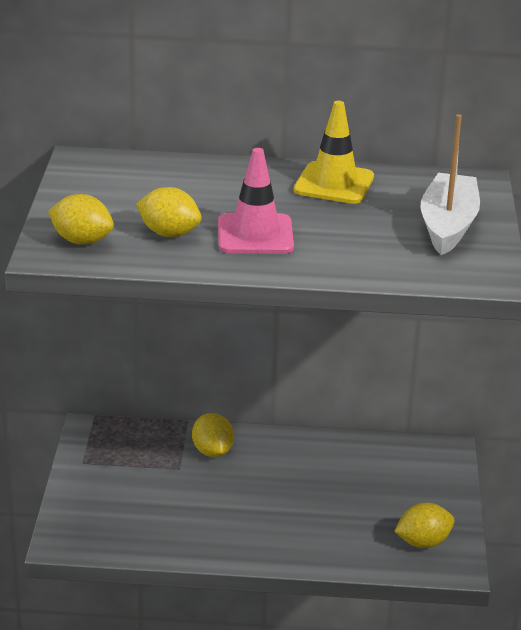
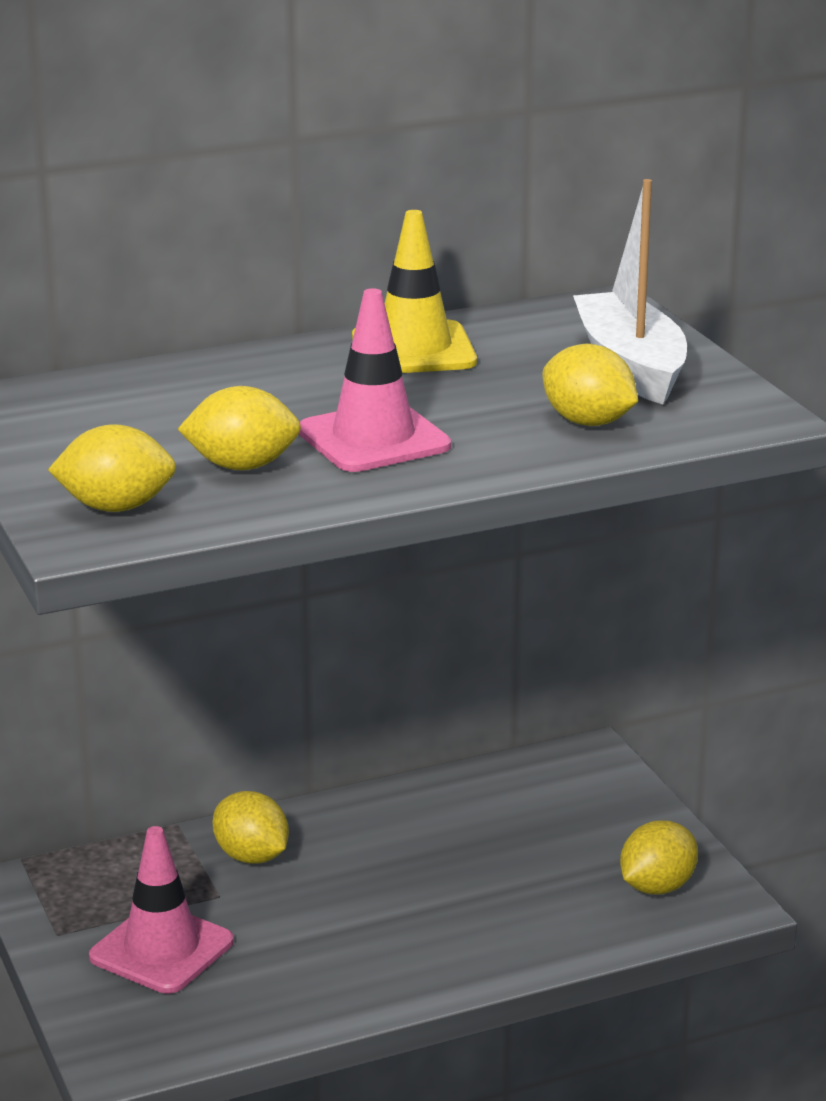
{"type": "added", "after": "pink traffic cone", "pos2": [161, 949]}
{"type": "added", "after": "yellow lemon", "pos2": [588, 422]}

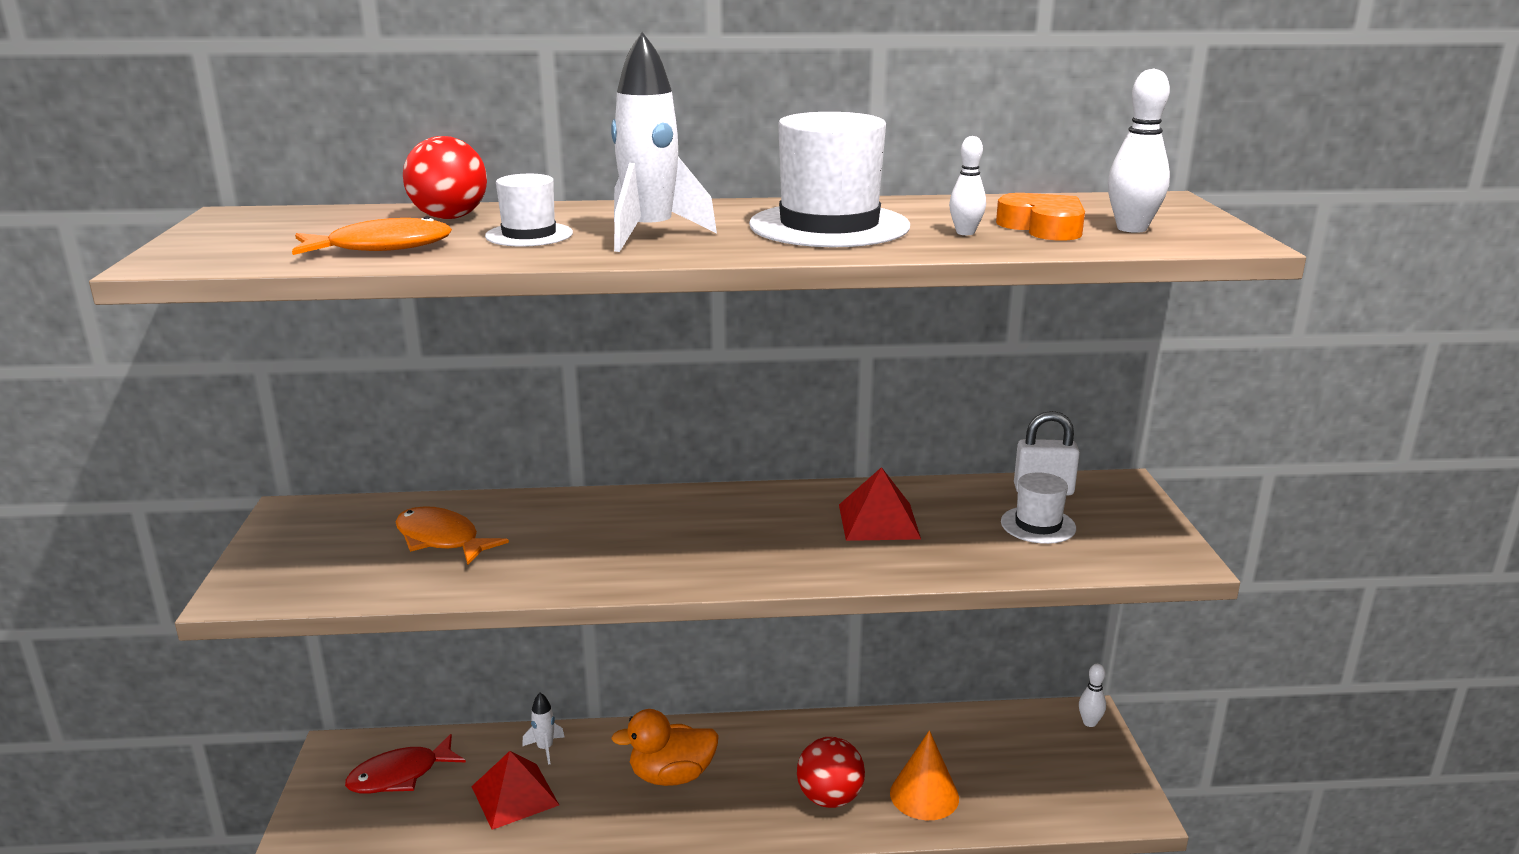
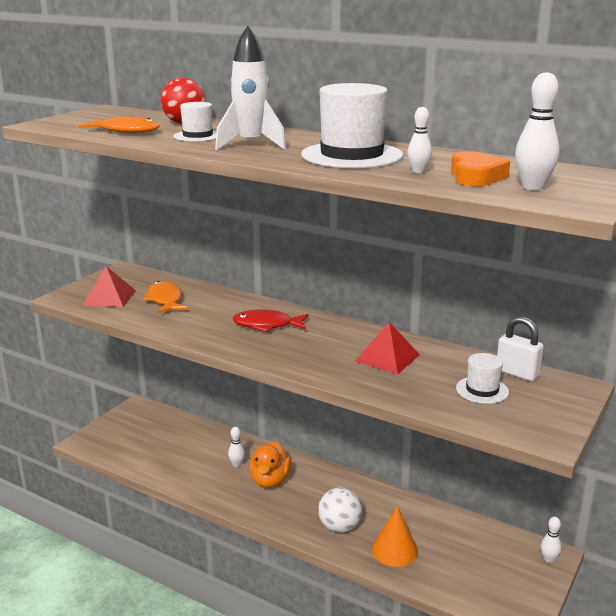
{"type": "moved", "before": "red pyramid", "pos1": [515, 795], "pos2": [109, 297]}
{"type": "added", "after": "white bowling pin", "pos2": [237, 464]}
{"type": "moved", "before": "red fish", "pos1": [400, 775], "pos2": [267, 325]}
{"type": "turned", "before": "orange duck", "pos1": [671, 776], "pos2": [270, 480], "turn": -105}
{"type": "recoloured", "before": "red ball", "after": "white ball", "pos1": [829, 798], "pos2": [339, 527]}
{"type": "removed", "before": "white rocket", "pos1": [545, 748]}

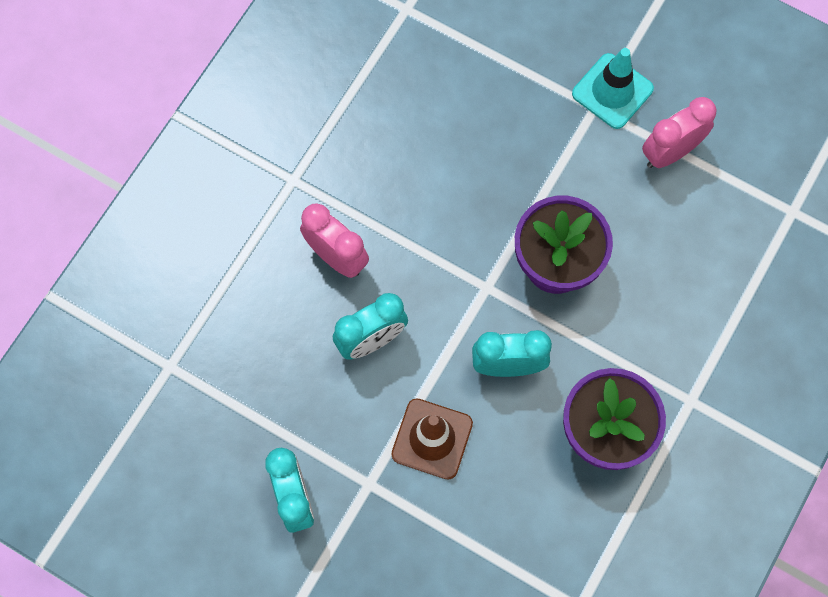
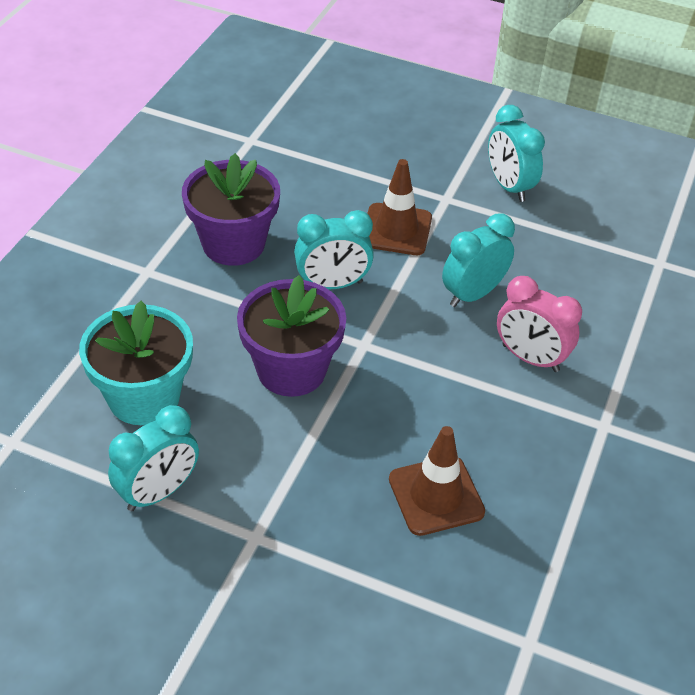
{"type": "added", "after": "turquoise flower pot", "pos2": [144, 397]}
{"type": "recoloured", "before": "pink clock", "after": "turquoise clock", "pos1": [670, 152], "pos2": [158, 492]}
{"type": "added", "after": "brown traffic cone", "pos2": [436, 495]}
{"type": "removed", "before": "turquoise traffic cone", "pos1": [612, 91]}

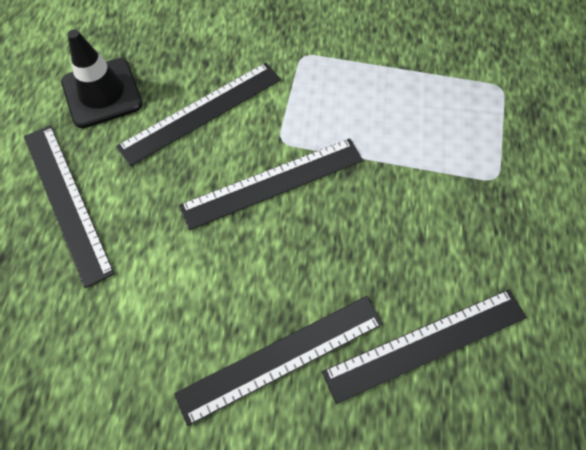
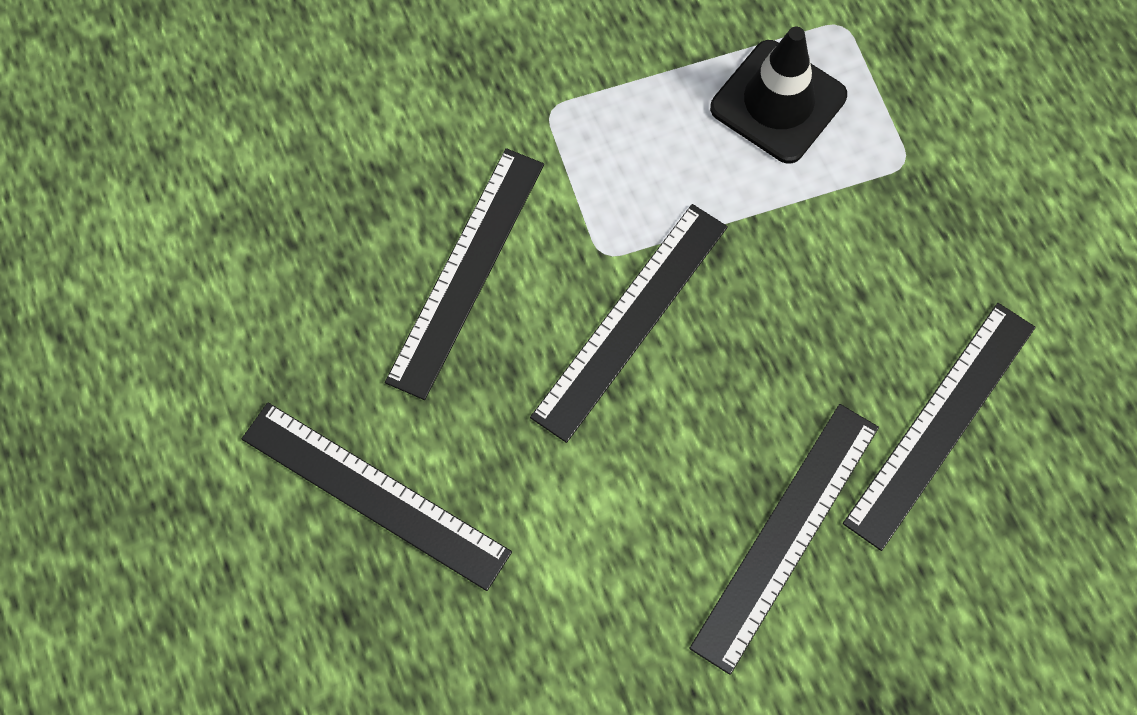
{"type": "moved", "before": "black traffic cone", "pos1": [102, 93], "pos2": [778, 102]}

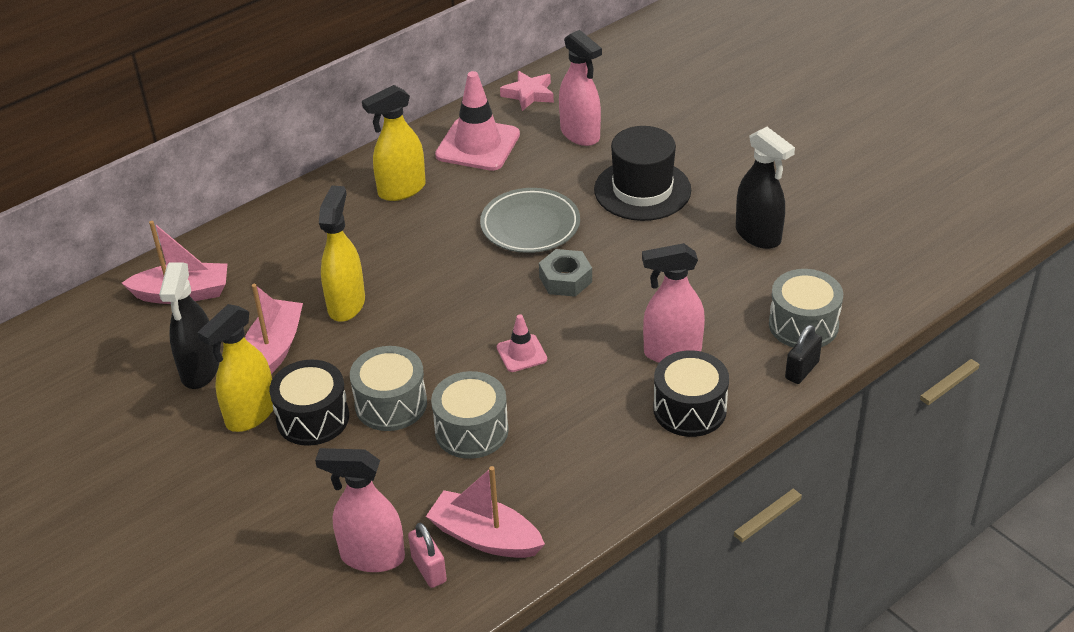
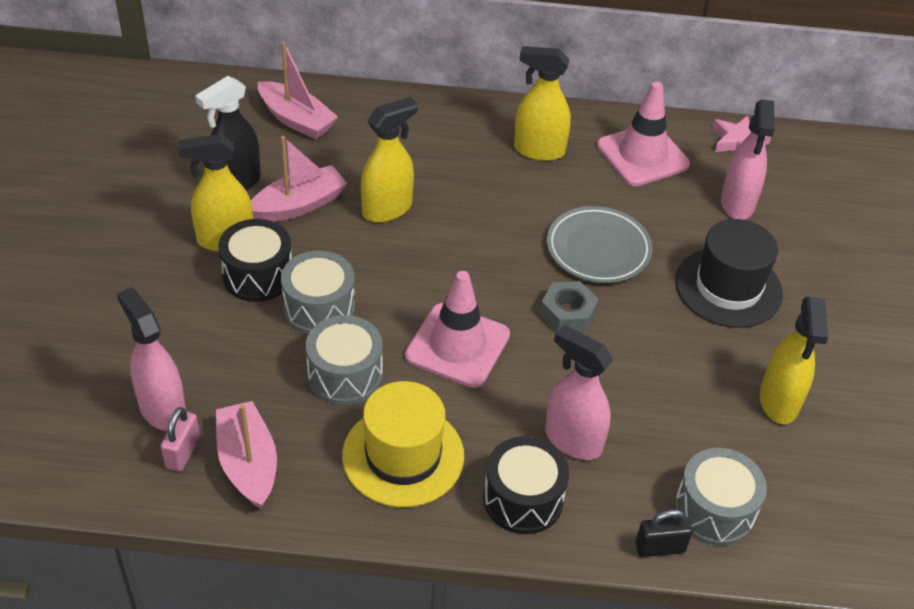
{"type": "added", "after": "yellow hat", "pos2": [403, 455]}
{"type": "resized", "before": "pink traffic cone", "pos1": [521, 353], "pos2": [457, 345], "scale": 1.94}
{"type": "recoloured", "before": "black spray bottle", "after": "yellow spray bottle", "pos1": [758, 235], "pos2": [778, 402]}

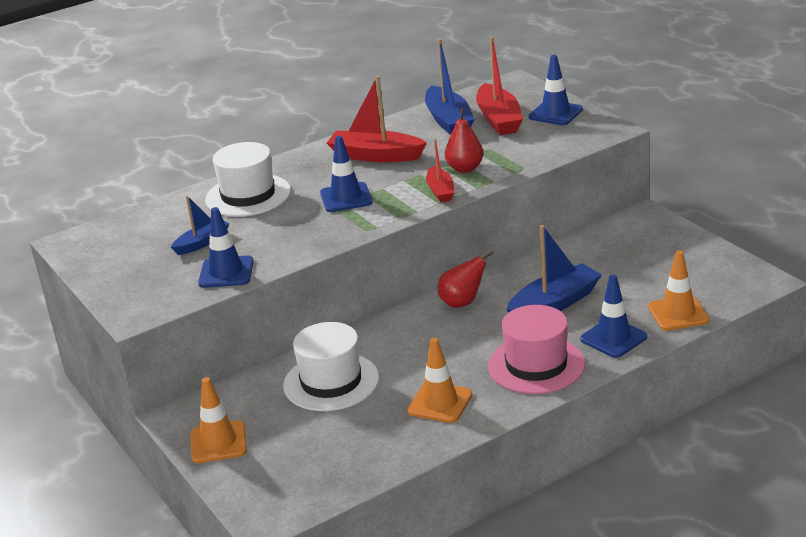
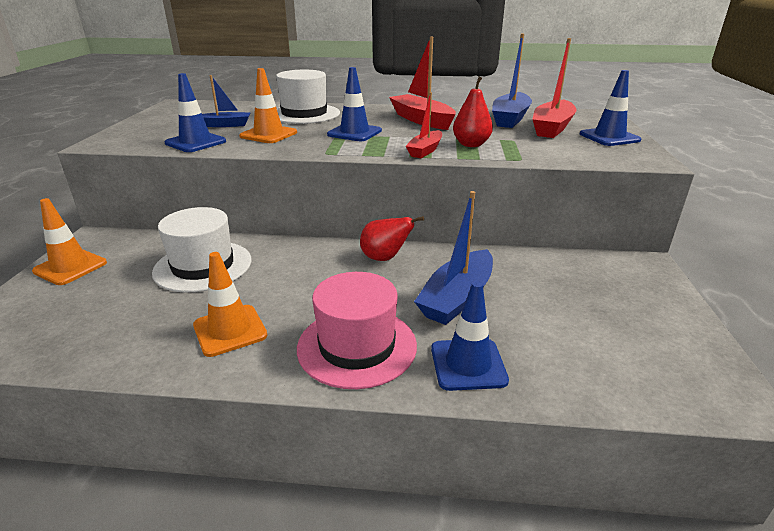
{"type": "moved", "before": "orange traffic cone", "pos1": [678, 313], "pos2": [268, 134]}
{"type": "turned", "before": "blue boat", "pos1": [554, 304], "pos2": [457, 298], "turn": 120}

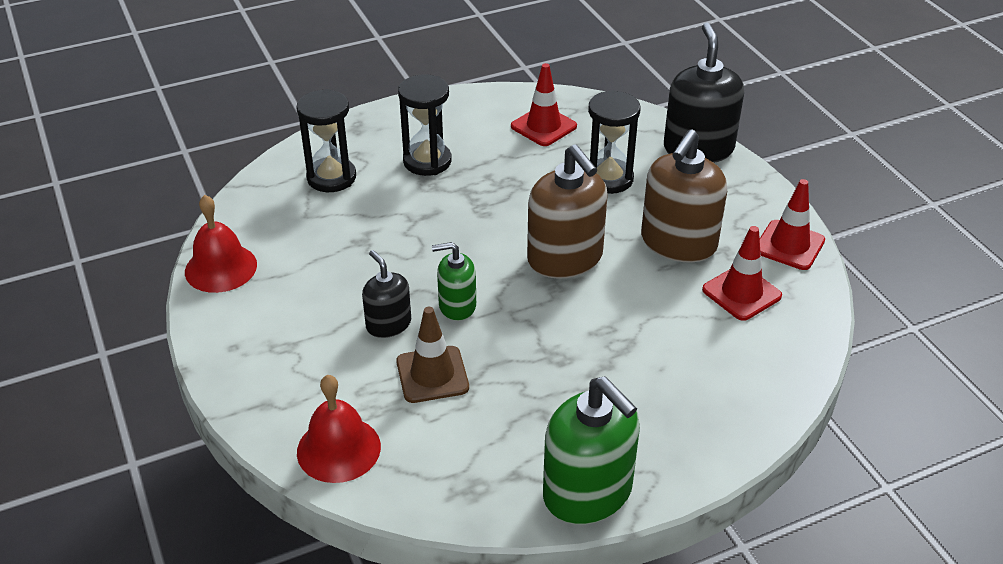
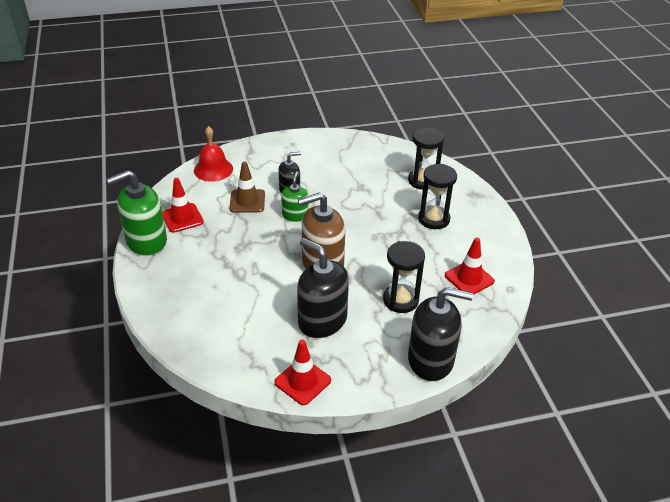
{"type": "moved", "before": "red traffic cone", "pos1": [741, 293], "pos2": [182, 218]}
{"type": "recoloured", "before": "brown soap dispenser", "after": "black soap dispenser", "pos1": [678, 243], "pos2": [322, 320]}
{"type": "removed", "before": "red bell", "pos1": [221, 268]}

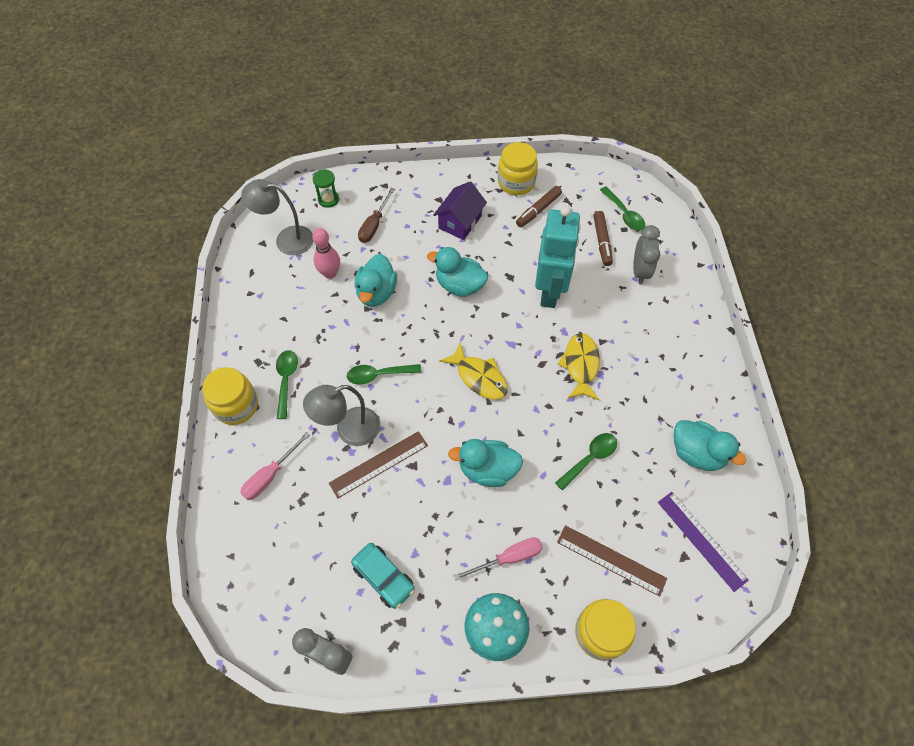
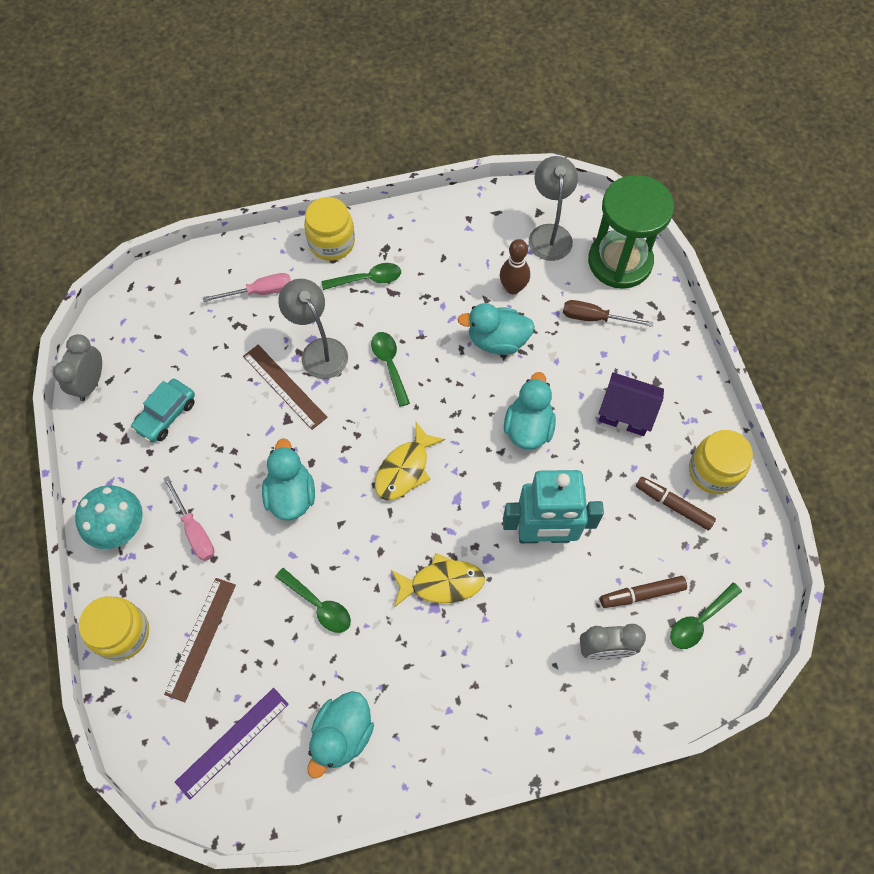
{"type": "turned", "before": "pink screwdriver", "pos1": [270, 475], "pos2": [260, 292], "turn": 135}
{"type": "recoloured", "before": "pink bowling pin", "after": "brown bowling pin", "pos1": [330, 273], "pos2": [513, 288]}
{"type": "resized", "before": "green hourglass", "pos1": [328, 199], "pos2": [620, 261], "scale": 2.47}

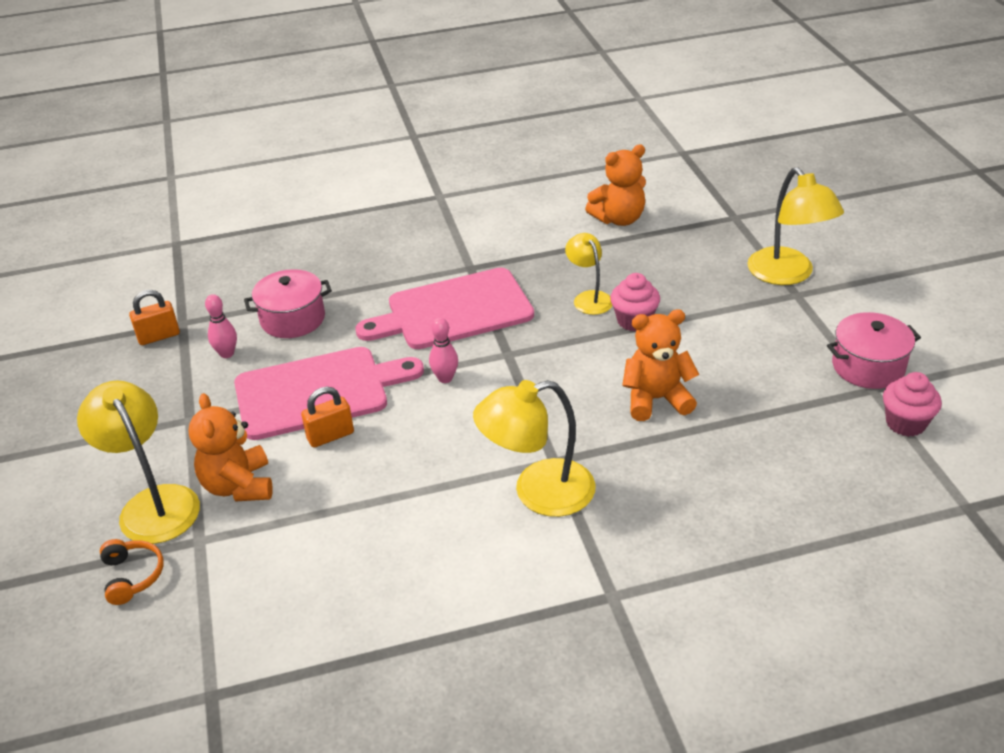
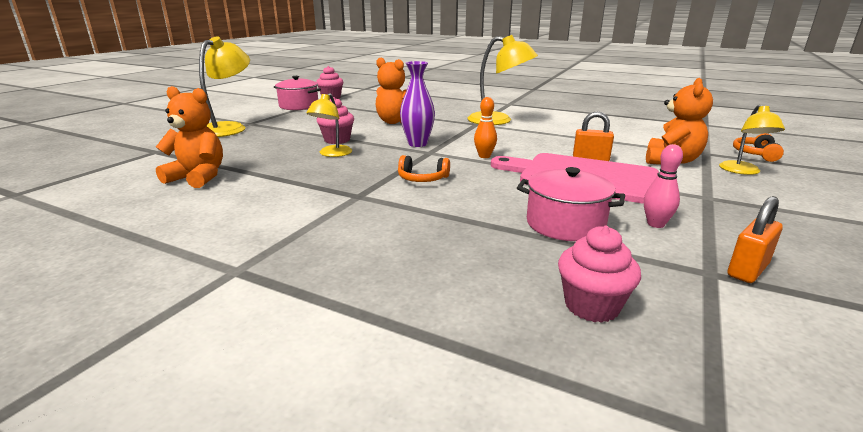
{"type": "replaced", "before": "pink cutting board", "after": "orange headphones", "pos1": [453, 311], "pos2": [422, 179]}
{"type": "added", "after": "purple vase", "pos2": [417, 144]}
{"type": "recoloured", "before": "pink bowling pin", "after": "orange bowling pin", "pos1": [445, 378], "pos2": [484, 156]}
{"type": "added", "after": "pink cupcake", "pos2": [591, 306]}
{"type": "resized", "before": "yellow lamp", "pos1": [153, 503], "pos2": [742, 171], "scale": 0.6}
{"type": "turned", "before": "orange padlock", "pos1": [159, 336], "pos2": [747, 270], "turn": -60}

